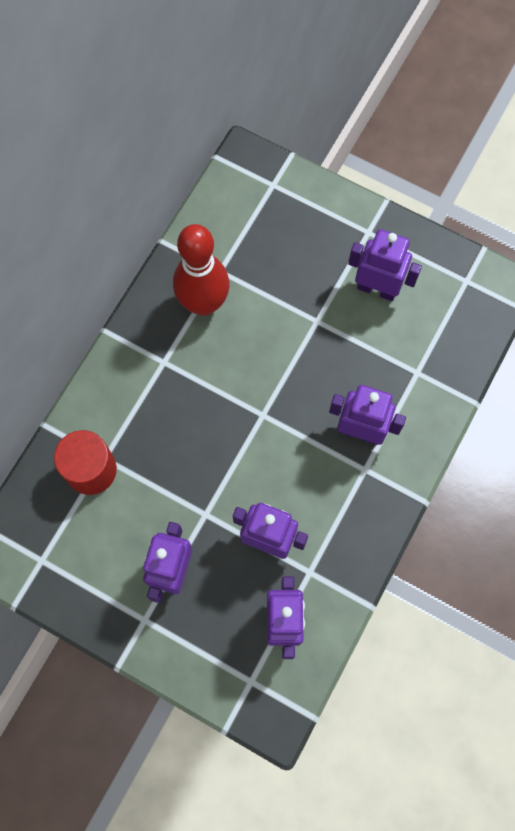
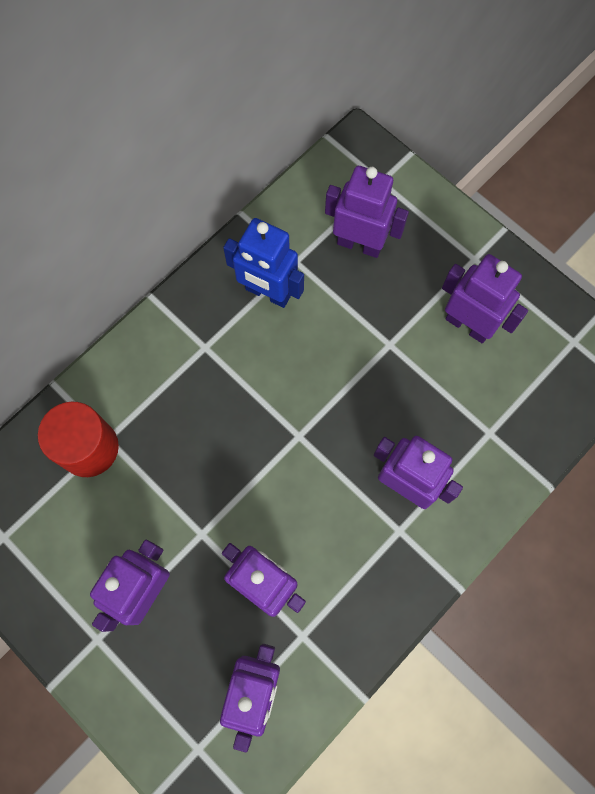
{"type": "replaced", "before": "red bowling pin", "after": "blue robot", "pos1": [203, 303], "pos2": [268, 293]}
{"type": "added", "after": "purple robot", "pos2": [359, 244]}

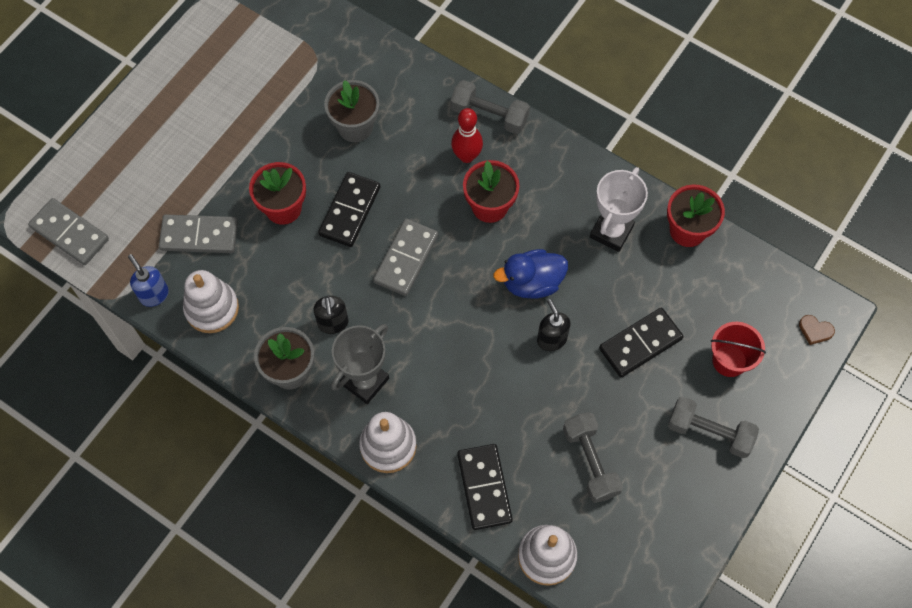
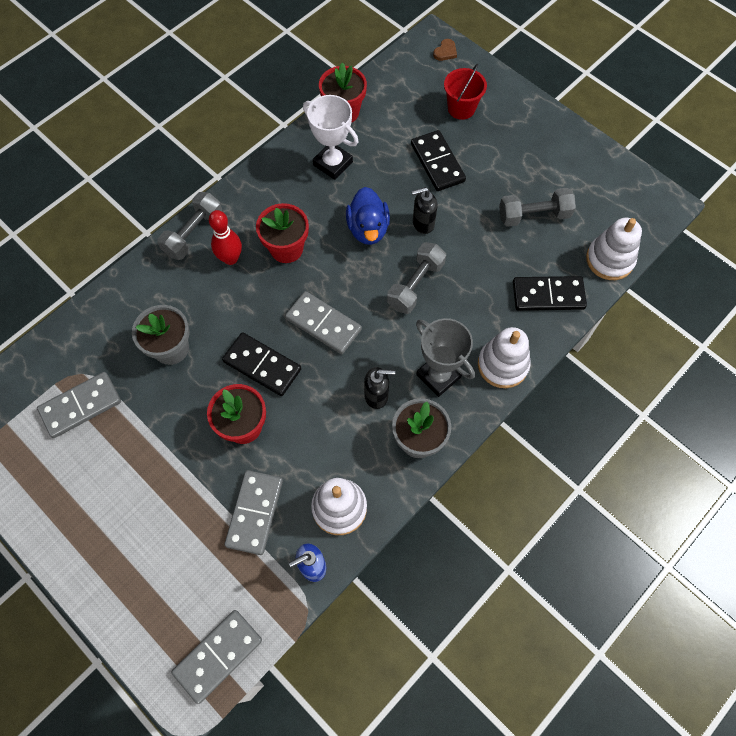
{"type": "added", "after": "grey domino", "pos2": [81, 406]}
{"type": "moved", "before": "grey dumbbell", "pos1": [709, 432], "pos2": [415, 285]}

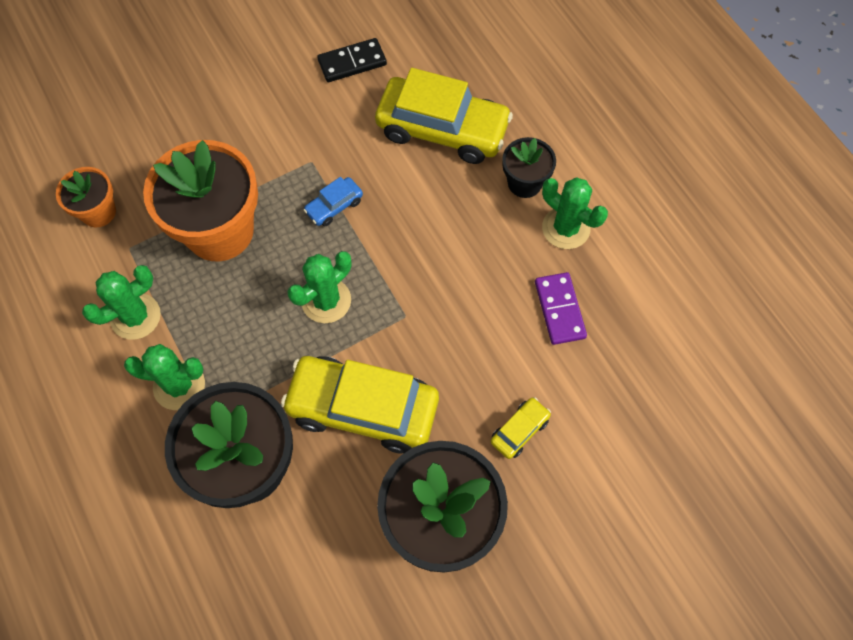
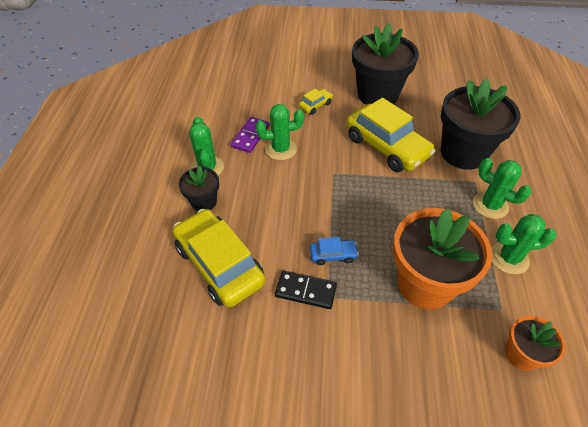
{"type": "moved", "before": "green cactus", "pos1": [326, 301], "pos2": [281, 149]}
{"type": "moved", "before": "black domino", "pos1": [352, 62], "pos2": [306, 291]}
{"type": "turned", "before": "yellow car", "pos1": [519, 430], "pos2": [315, 105], "turn": 150}

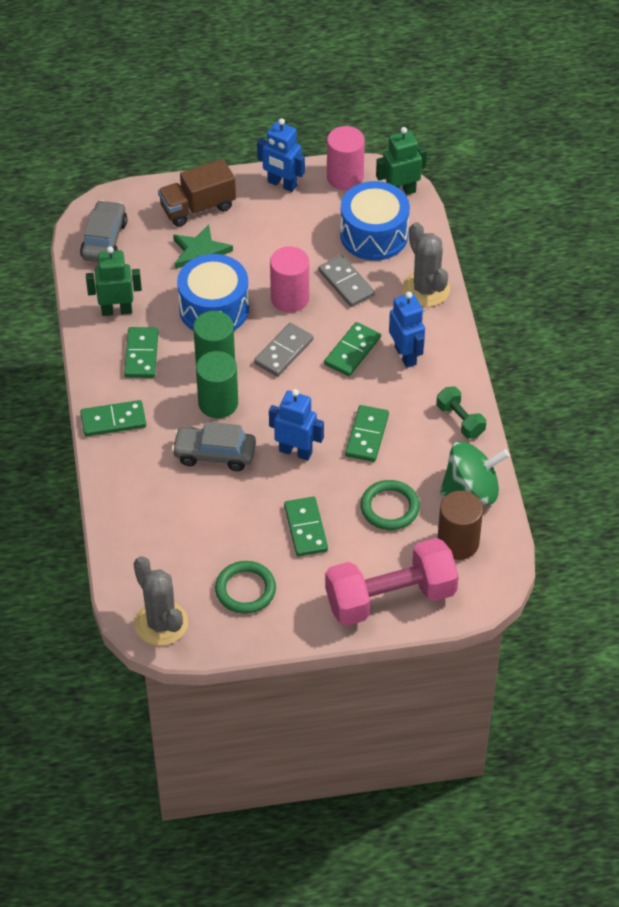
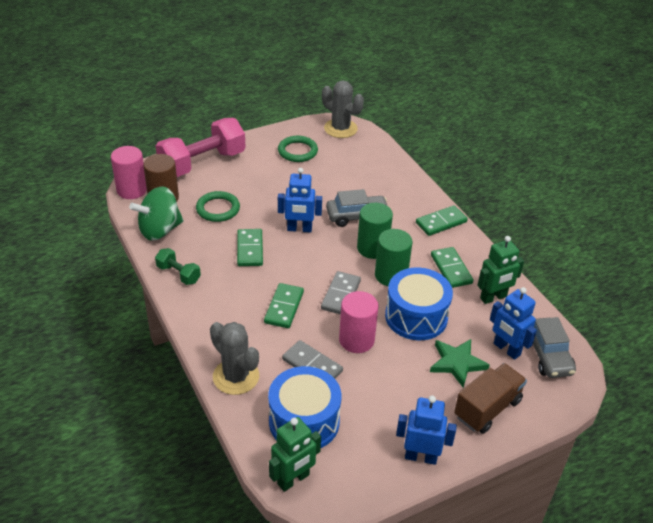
{"type": "moved", "before": "pink cylinder", "pos1": [345, 177], "pos2": [132, 190]}
{"type": "moved", "before": "blue robot", "pos1": [405, 355], "pos2": [506, 349]}
{"type": "removed", "before": "green domino", "pos1": [305, 528]}

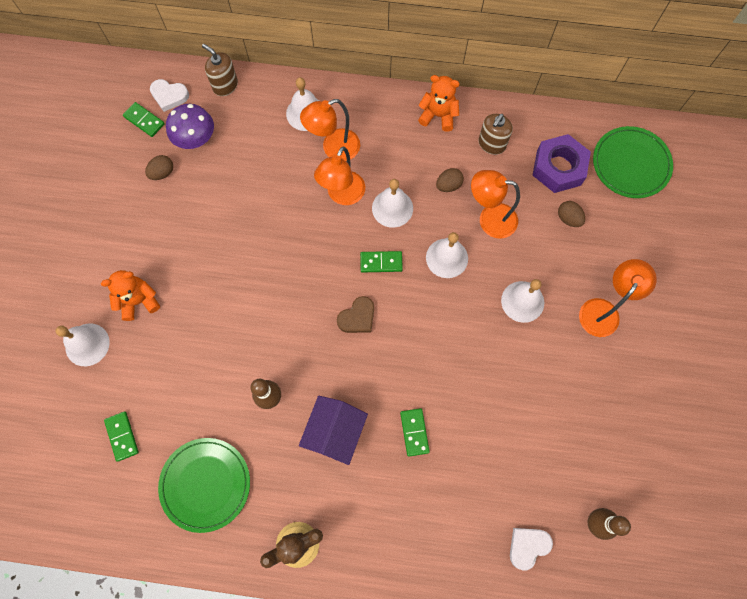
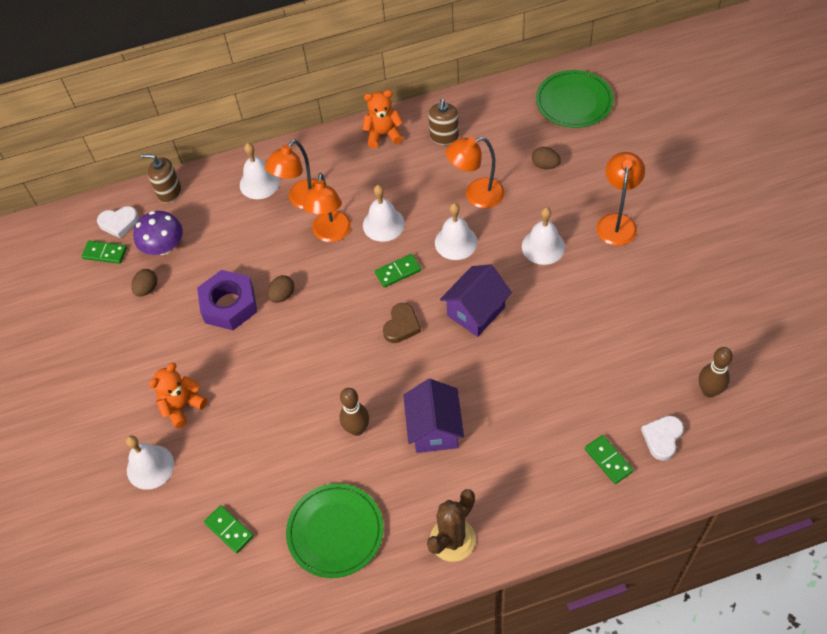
{"type": "moved", "before": "purple nut", "pos1": [558, 168], "pos2": [229, 305]}
{"type": "moved", "before": "brown egg", "pos1": [448, 185], "pos2": [282, 295]}
{"type": "added", "after": "purple house", "pos2": [476, 312]}
{"type": "moved", "before": "green domino", "pos1": [414, 432], "pos2": [608, 460]}

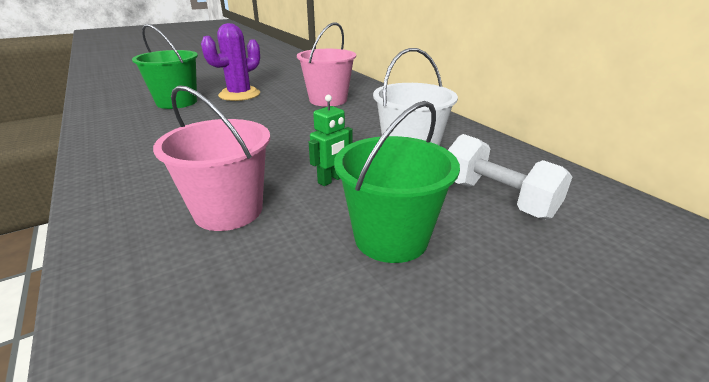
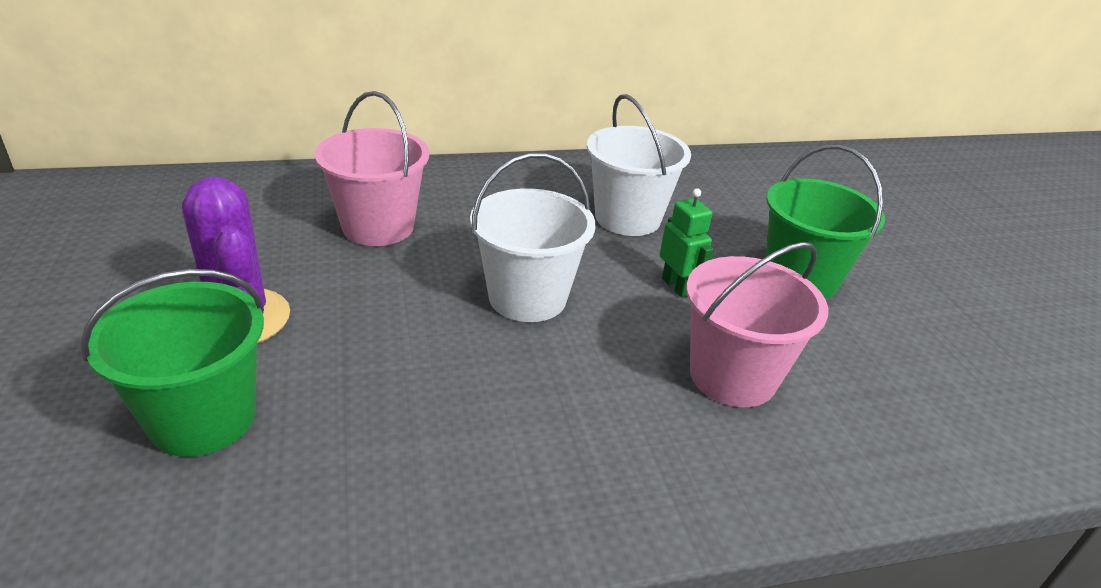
{"type": "added", "after": "white bucket", "pos2": [527, 297]}
{"type": "removed", "before": "white dumbbell", "pos1": [497, 199]}

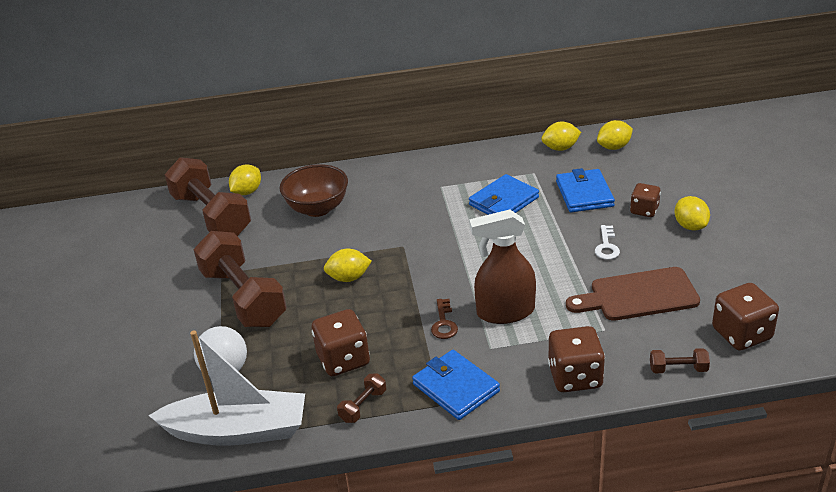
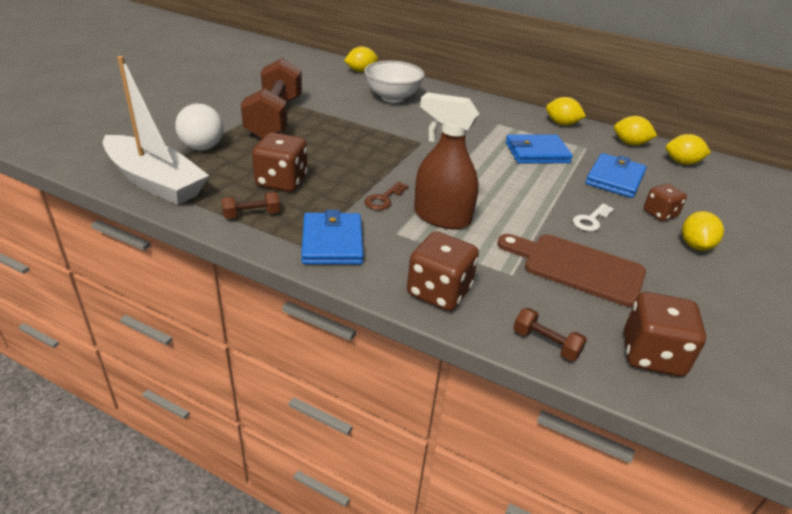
{"type": "recoloured", "before": "brown bowl", "after": "white bowl", "pos1": [317, 208], "pos2": [392, 97]}
{"type": "moved", "before": "yellow lemon", "pos1": [349, 278], "pos2": [561, 124]}
{"type": "removed", "before": "brown dumbbell", "pos1": [211, 215]}

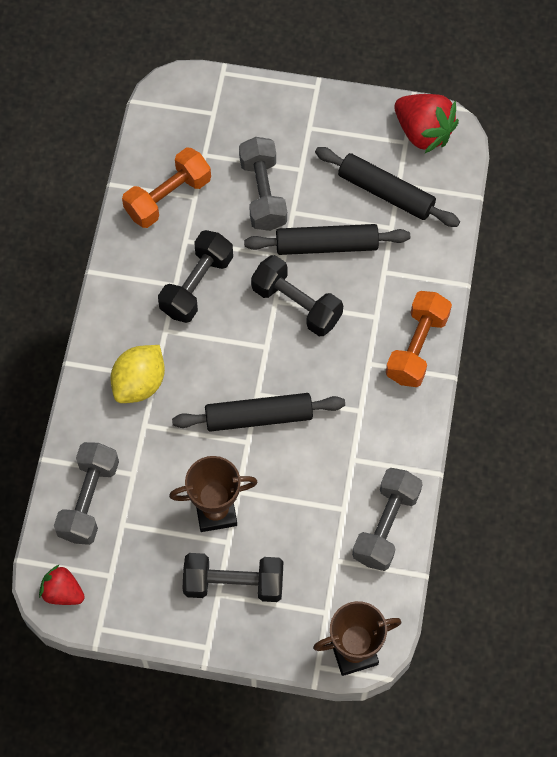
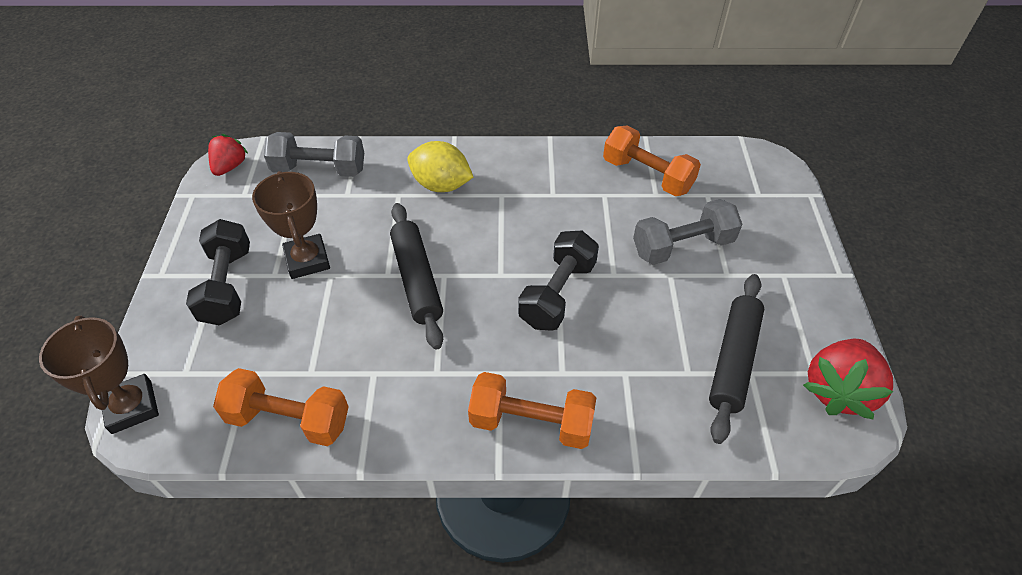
{"type": "recoloured", "before": "grey dumbbell", "after": "orange dumbbell", "pos1": [386, 525], "pos2": [289, 419]}
{"type": "removed", "before": "black dumbbell", "pos1": [197, 285]}
{"type": "removed", "before": "black rolling pin", "pos1": [327, 245]}

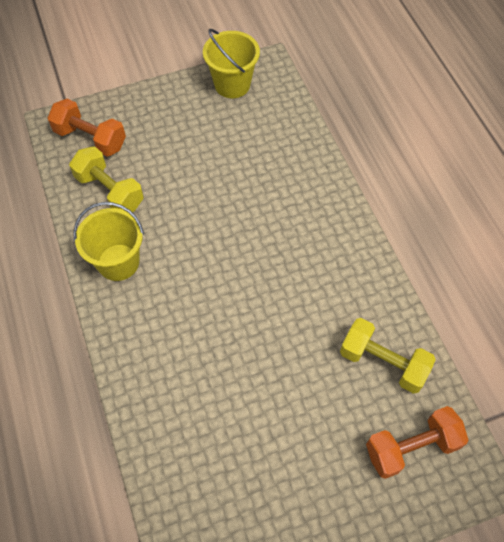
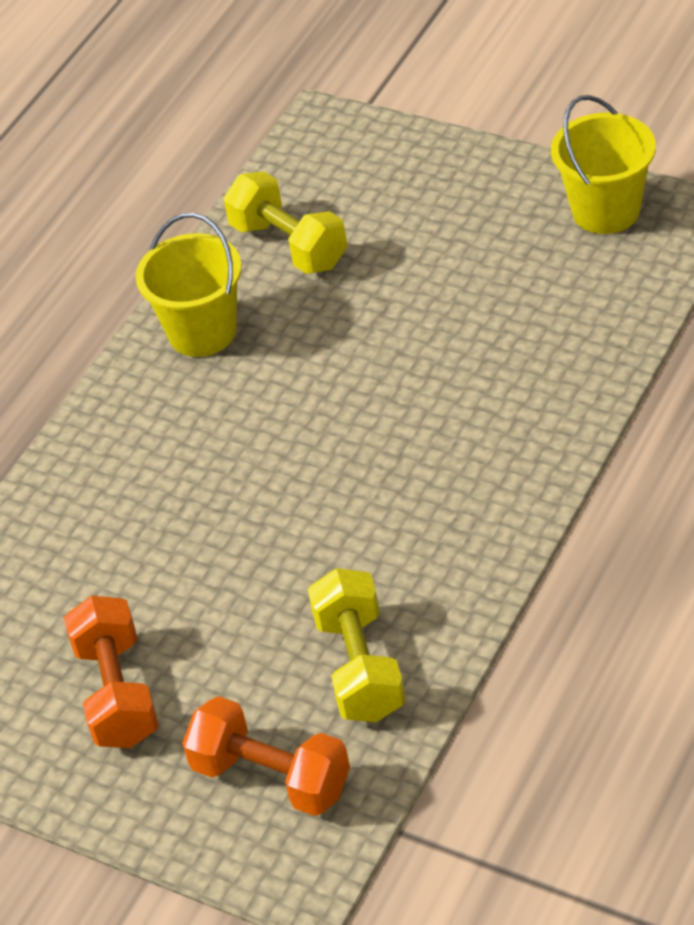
{"type": "moved", "before": "orange dumbbell", "pos1": [90, 138], "pos2": [117, 693]}
{"type": "turned", "before": "yellow dumbbell", "pos1": [110, 191], "pos2": [289, 245], "turn": -45}

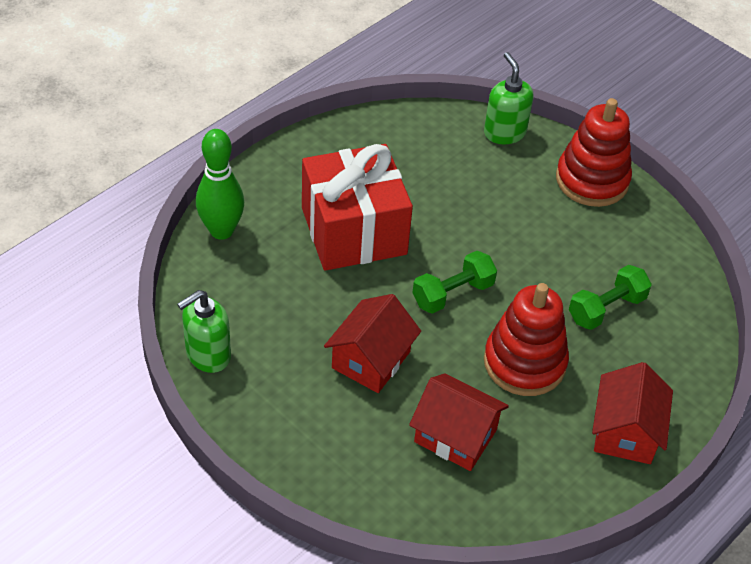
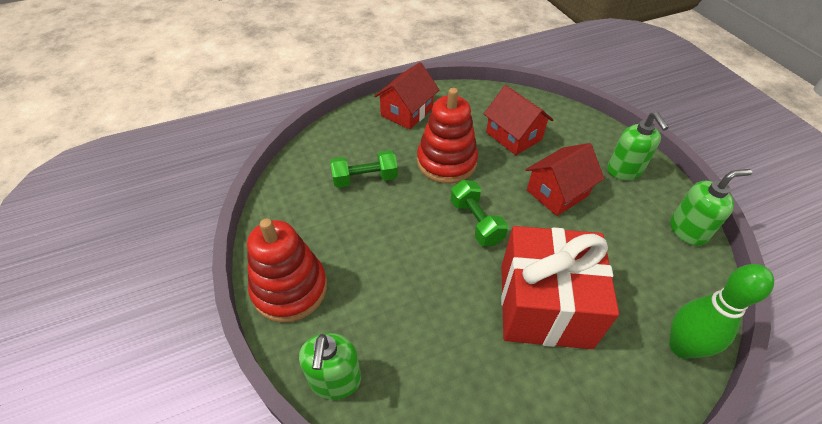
{"type": "turned", "before": "green dumbbell", "pos1": [452, 293], "pos2": [476, 222], "turn": 75}
{"type": "added", "after": "green soap dispenser", "pos2": [624, 170]}

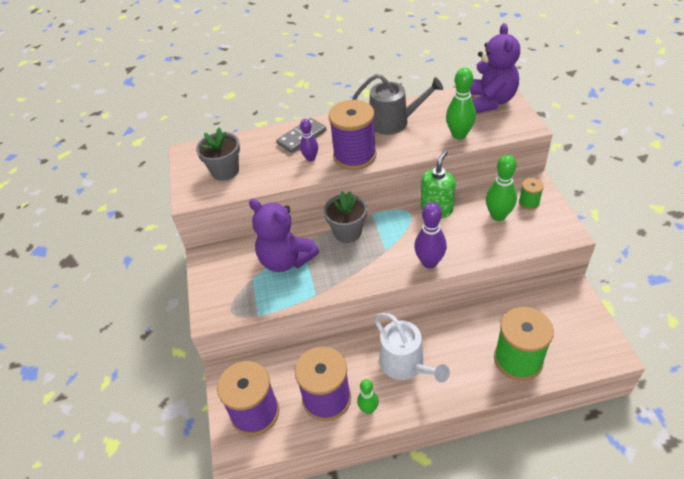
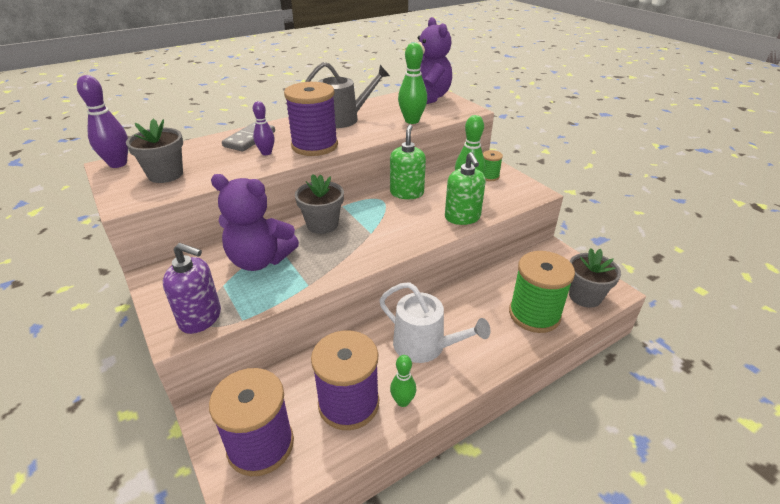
{"type": "moved", "before": "purple bowling pin", "pos1": [429, 262], "pos2": [118, 164]}
{"type": "added", "after": "purple soap dispenser", "pos2": [200, 318]}
{"type": "added", "after": "green soap dispenser", "pos2": [462, 217]}
{"type": "added", "after": "grey flower pot", "pos2": [585, 296]}

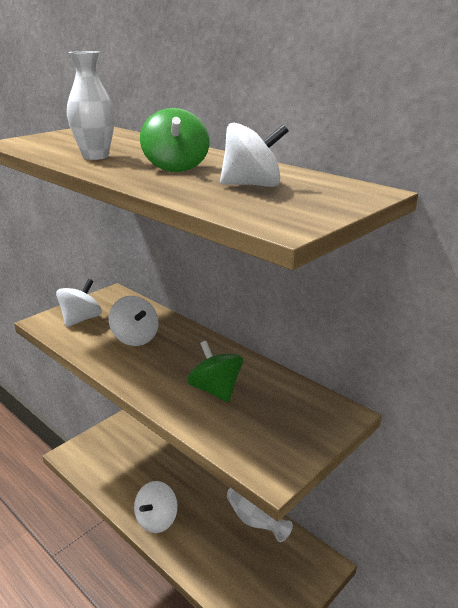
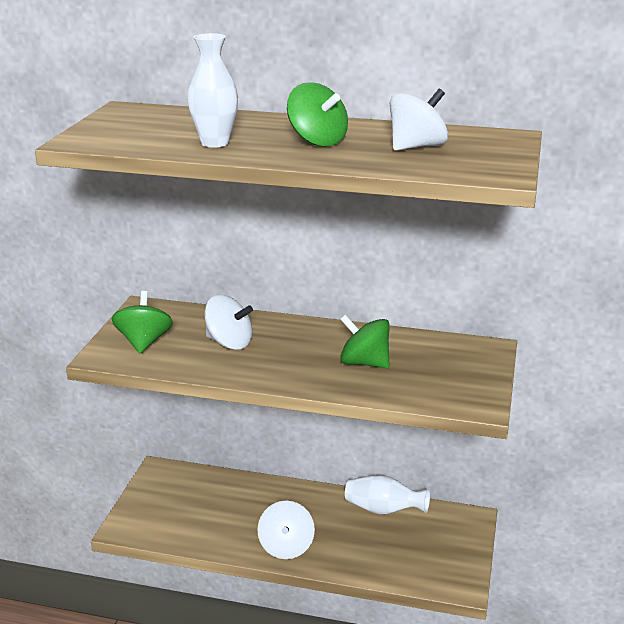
{"type": "recoloured", "before": "white spinning top", "after": "green spinning top", "pos1": [81, 319], "pos2": [144, 342]}

